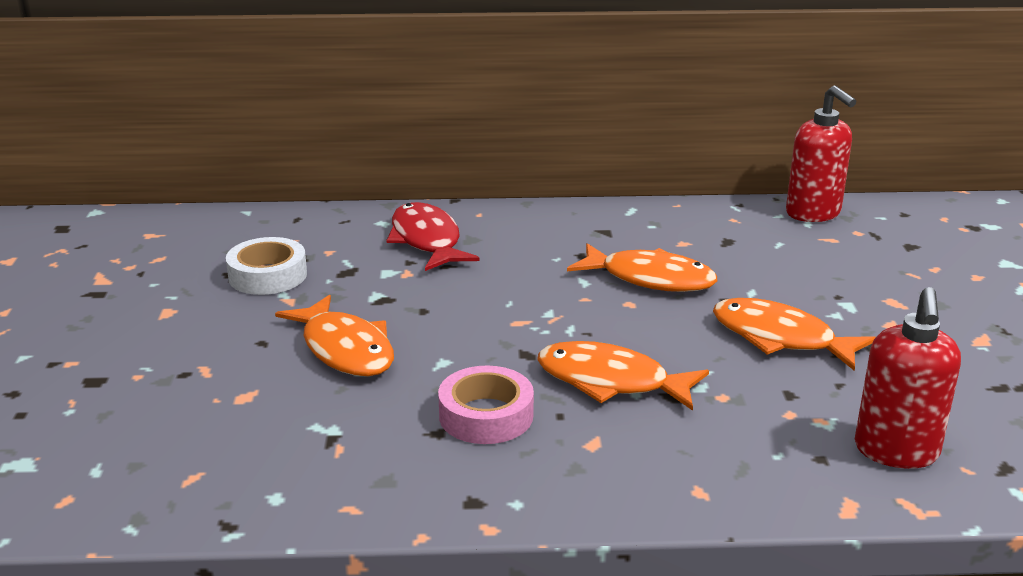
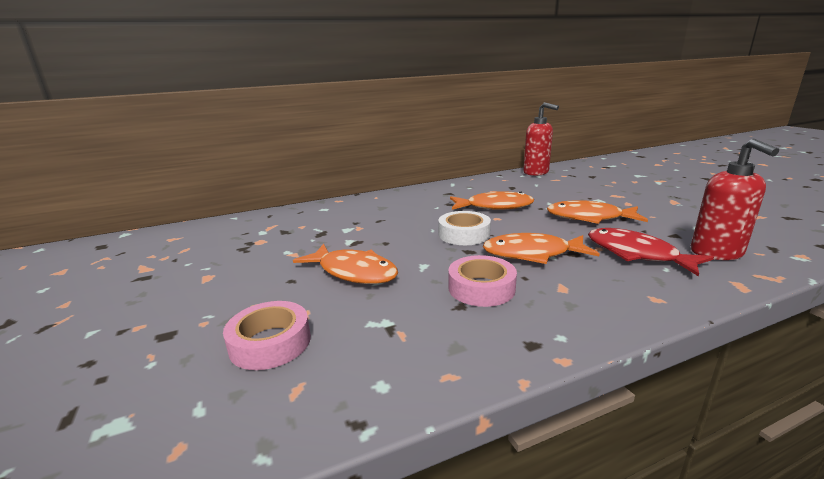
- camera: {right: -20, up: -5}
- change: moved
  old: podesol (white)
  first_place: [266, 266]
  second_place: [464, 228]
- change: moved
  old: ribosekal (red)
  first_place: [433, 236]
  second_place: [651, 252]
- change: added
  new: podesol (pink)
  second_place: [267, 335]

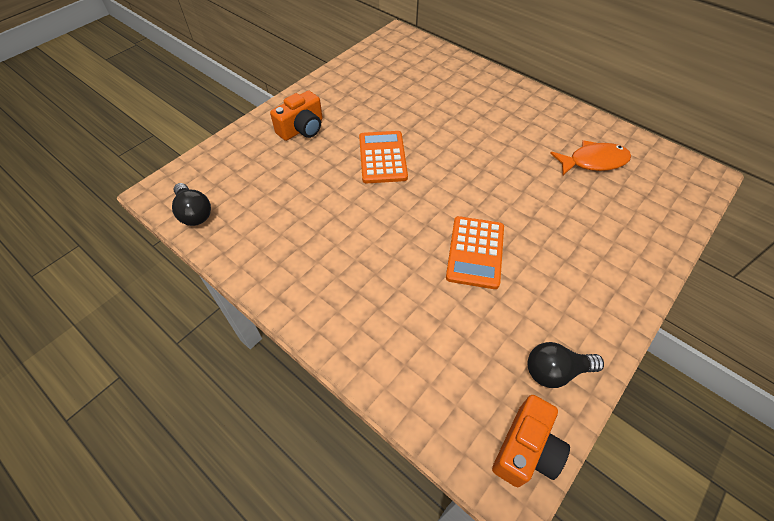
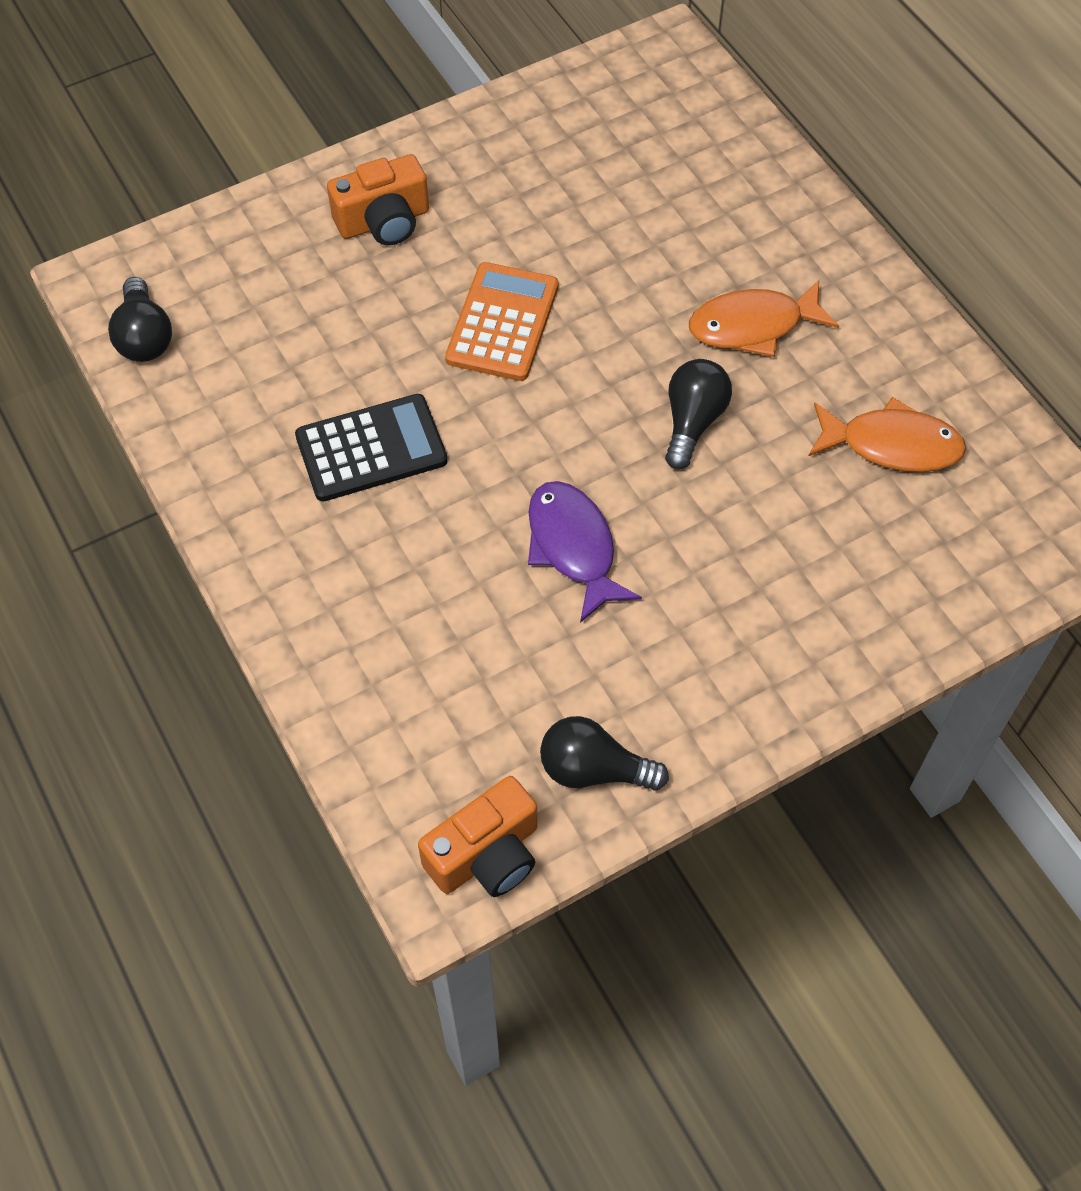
- camera: {right: 20, up: 5}
- change: replaced
  old: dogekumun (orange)
  new: ribosekal (purple)
  first_place: [475, 252]
  second_place: [585, 552]
- change: added
  new: dogekumun (black)
  second_place: [371, 448]
- change: added
  new: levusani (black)
  second_place: [698, 414]
- change: added
  new: ribosekal (orange)
  second_place: [764, 318]

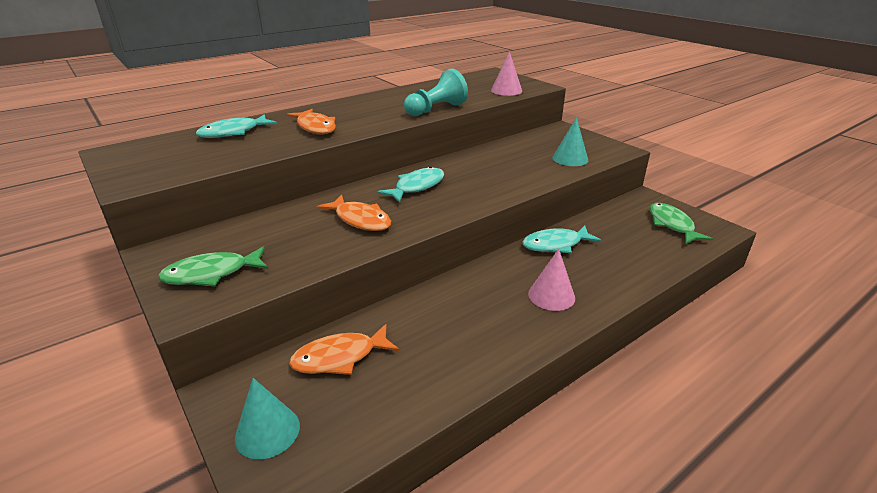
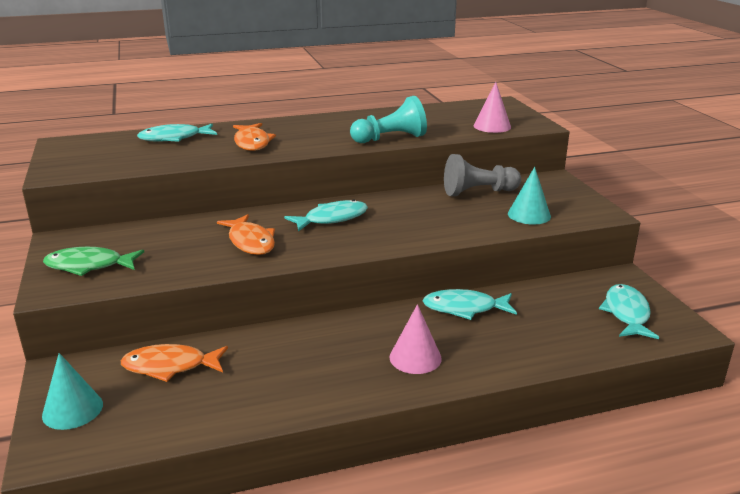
- camera: {right: 20, up: -5}
- change: recoloured
  old: ribosekal (green)
  new: ribosekal (turquoise)
  first_place: [681, 223]
  second_place: [629, 311]
- change: added
  new: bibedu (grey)
  second_place: [482, 175]

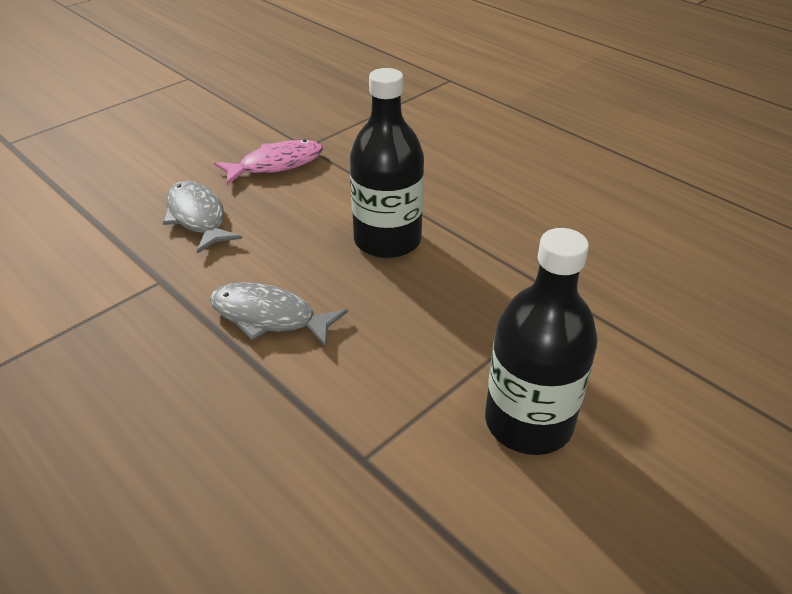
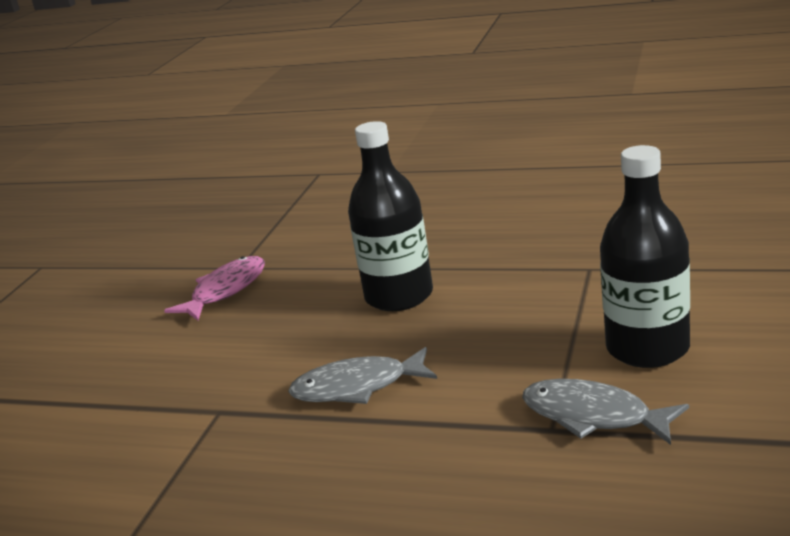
- camera: {right: -25, up: -15}
- change: moved
  old: ribosekal (grey)
  first_place: [202, 217]
  second_place: [605, 412]

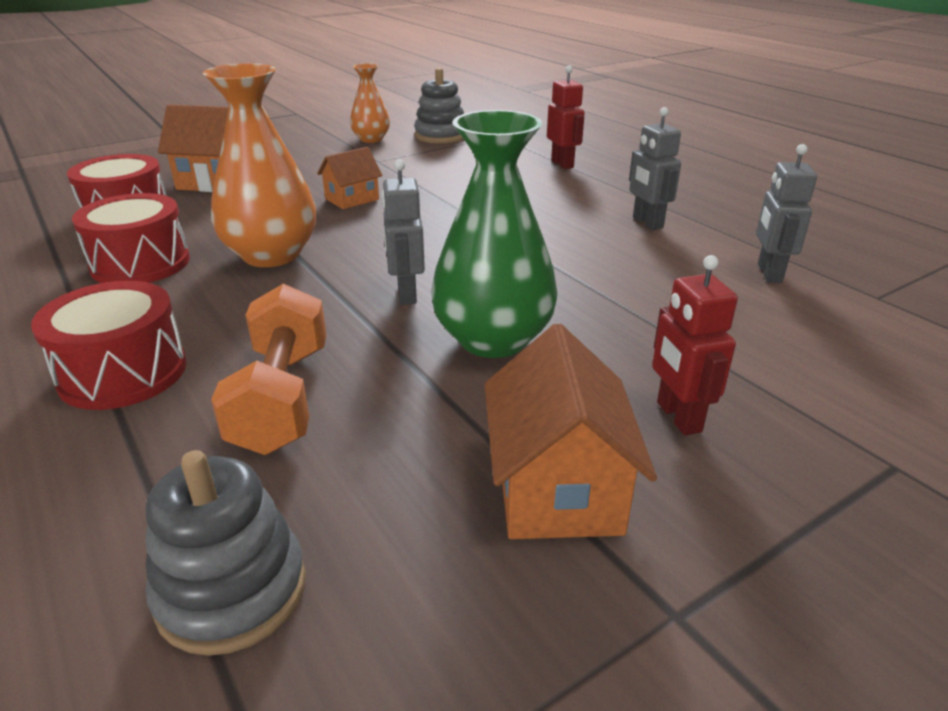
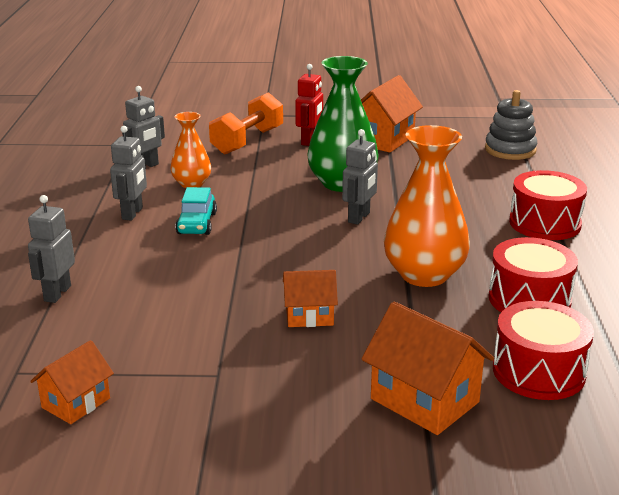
- camera: {right: -145, up: -5}
- change: moved
  old: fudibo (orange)
  first_place: [269, 369]
  second_place: [246, 123]
- change: moved
  old: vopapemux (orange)
  first_place: [370, 103]
  second_place: [190, 150]
- change: replaced
  old: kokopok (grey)
  new: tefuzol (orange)
  first_place: [439, 106]
  second_place: [72, 382]
- change: recoloured
  old: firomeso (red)
  new: firomeso (grey)
  first_place: [566, 117]
  second_place: [51, 249]
- change: added
  new: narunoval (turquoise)
  second_place: [196, 211]

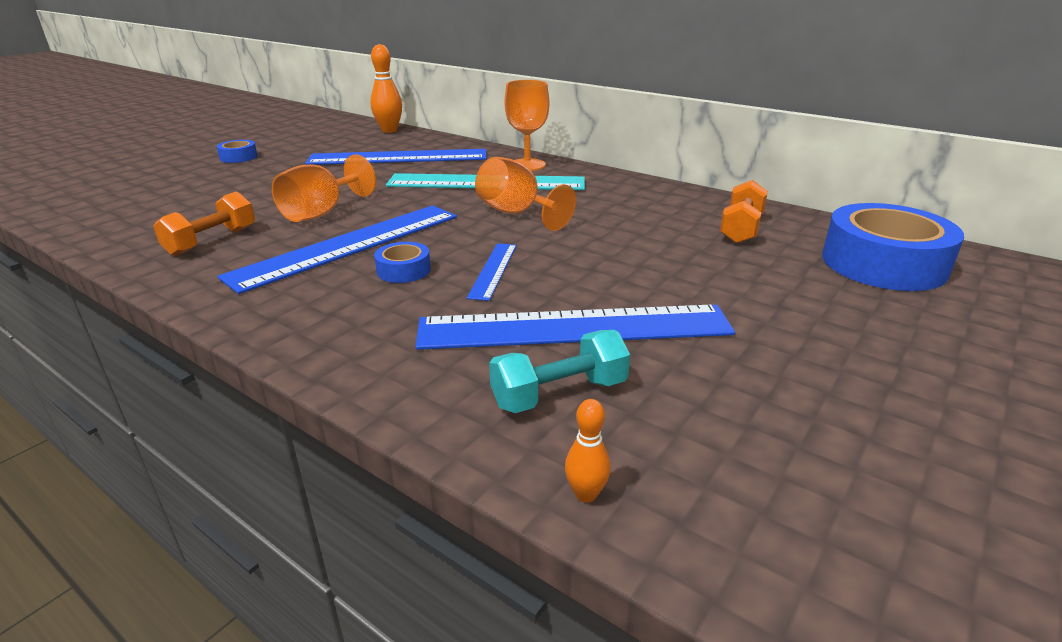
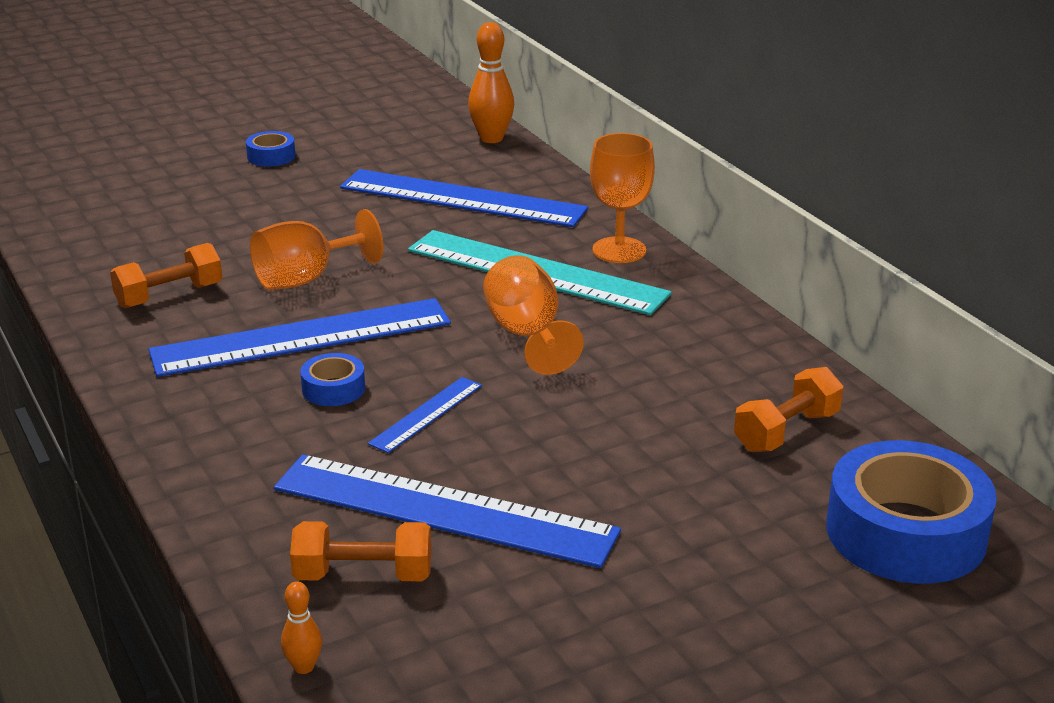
- camera: {right: 25, up: 0}
- change: recoloured
  old: fudibo (turquoise)
  new: fudibo (orange)
  first_place: [559, 371]
  second_place: [361, 551]

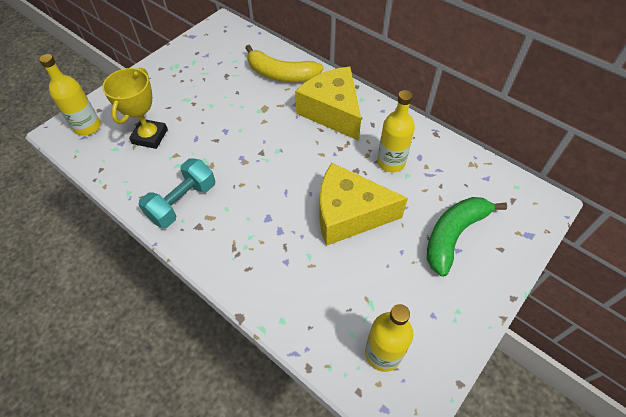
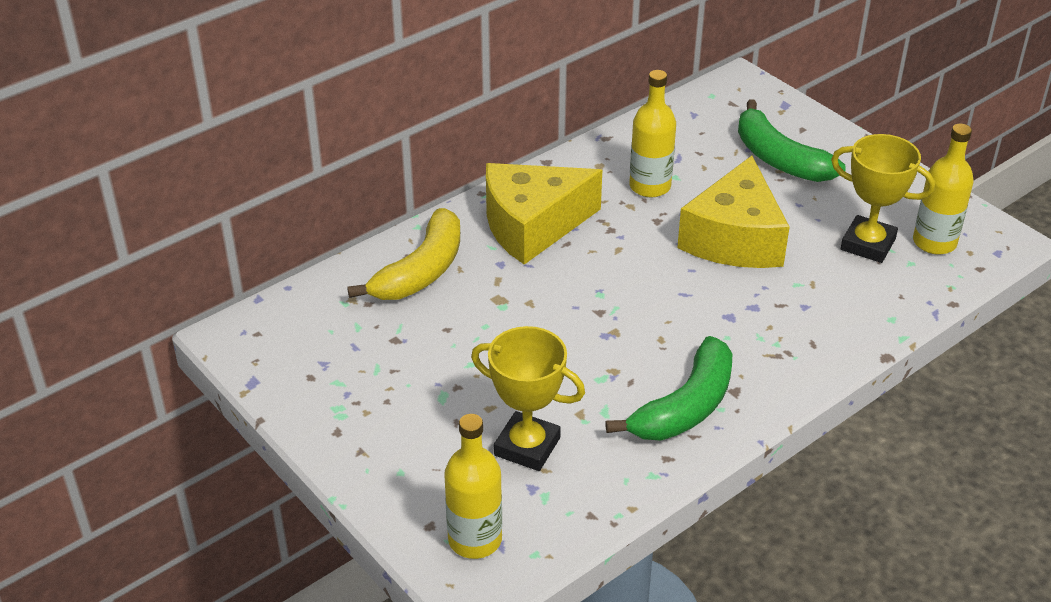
- camera: {right: -80, up: -15}
- change: replaced
  old: fudibo (turquoise)
  new: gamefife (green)
  first_place: [176, 193]
  second_place: [669, 388]
- change: added
  new: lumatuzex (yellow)
  second_place: [883, 198]

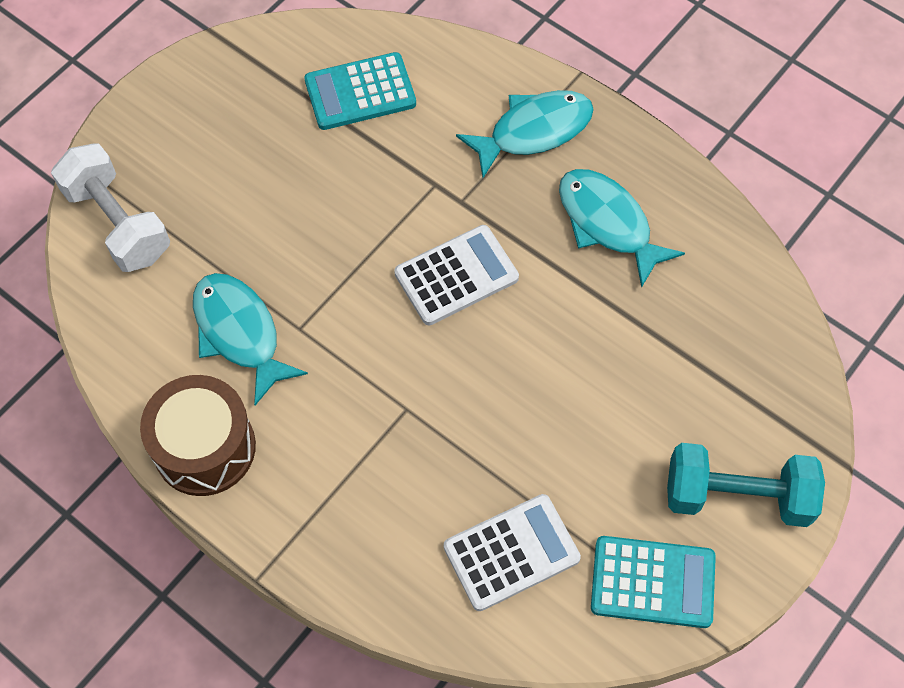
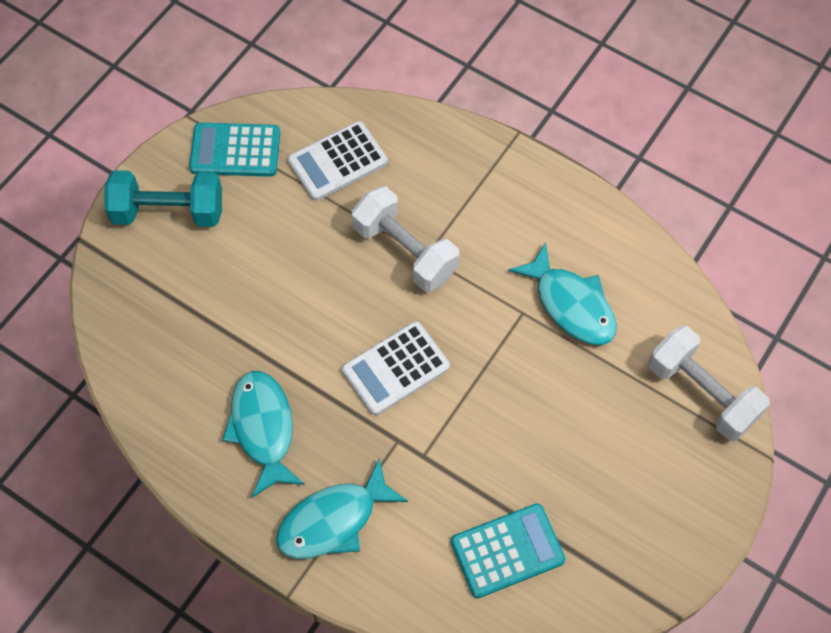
- camera: {right: 175, up: 0}
- change: removed
  old: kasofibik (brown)
  first_place: [198, 435]
- change: turned
  old: ribosekal (turquoise)
  first_place: [622, 228]
  second_place: [263, 434]
  degrees: -150
- change: added
  new: fudibo (white)
  second_place: [405, 239]

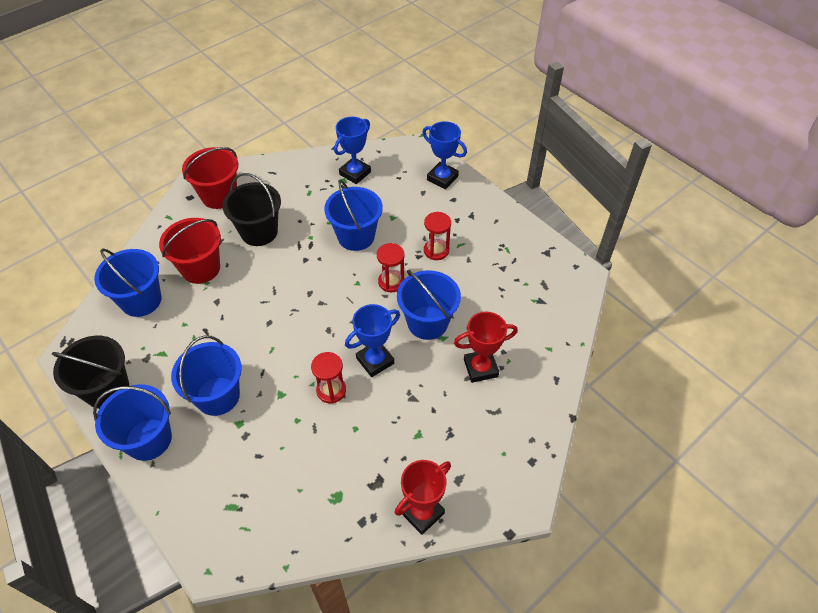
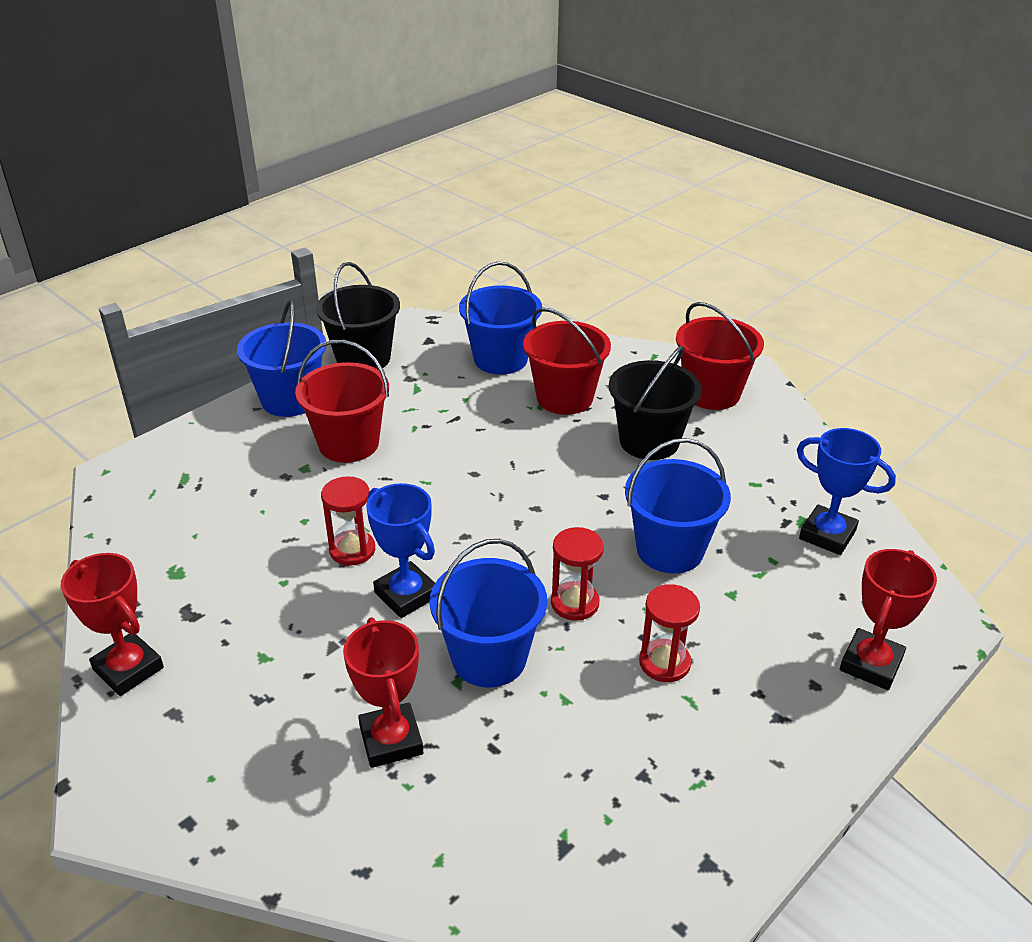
- camera: {right: 85, up: -15}
- change: recoloured
  old: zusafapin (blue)
  new: zusafapin (red)
  first_place: [206, 376]
  second_place: [342, 401]
- change: recoloured
  old: lumatuzex (blue)
  new: lumatuzex (red)
  first_place: [444, 155]
  second_place: [888, 619]

